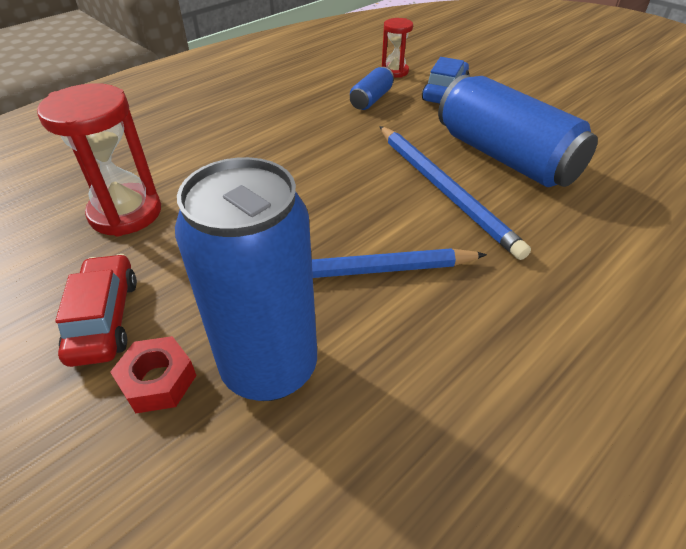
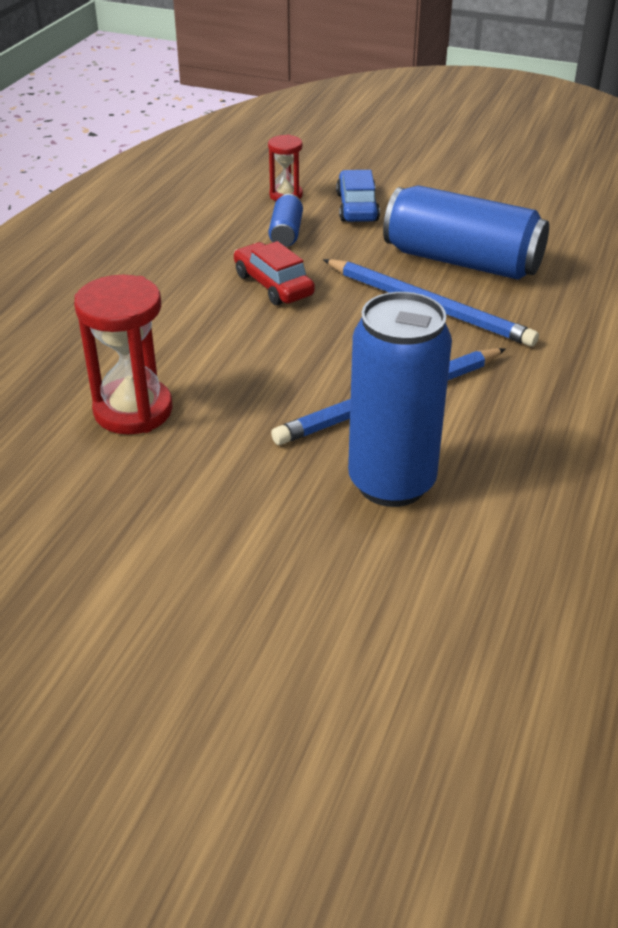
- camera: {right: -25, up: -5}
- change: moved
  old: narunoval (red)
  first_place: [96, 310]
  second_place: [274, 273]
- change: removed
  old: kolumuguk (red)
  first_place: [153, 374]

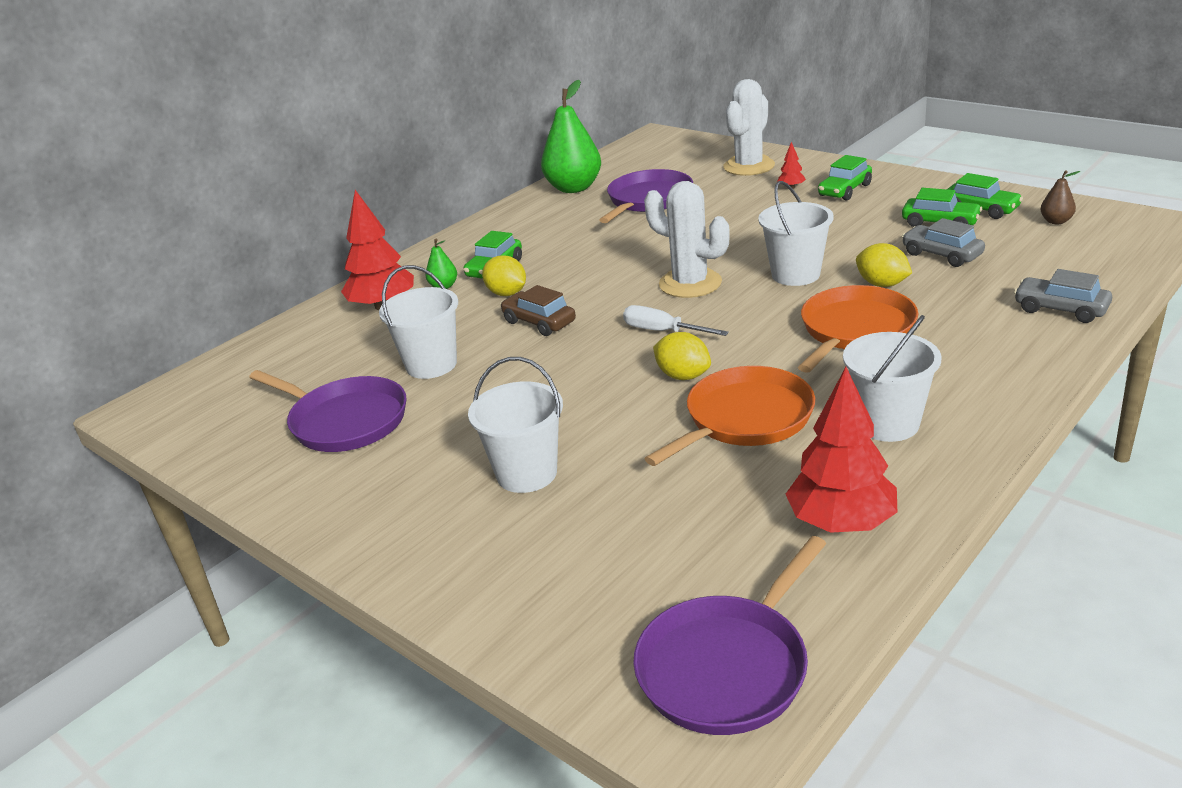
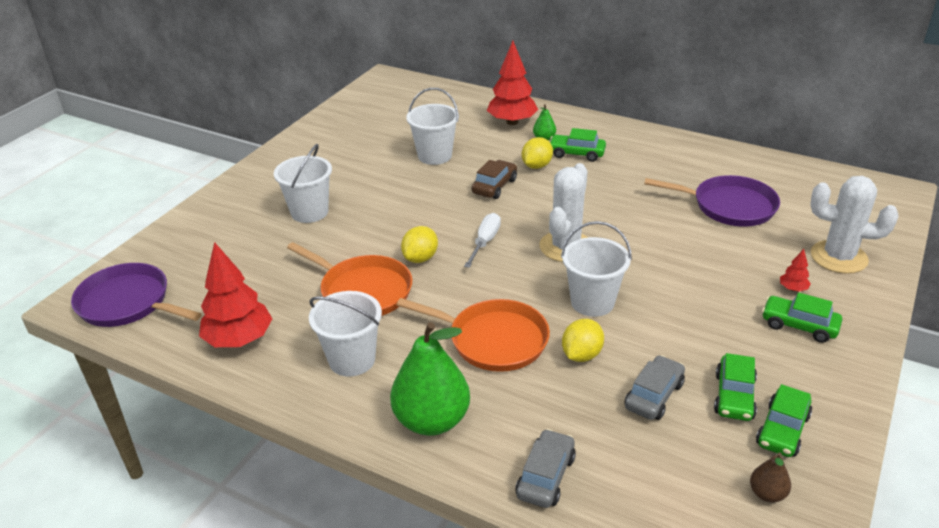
- camera: {right: 75, up: 5}
- change: removed
  old: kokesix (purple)
  first_place: [328, 411]
- change: moved
  old: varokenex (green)
  first_place: [571, 136]
  second_place: [430, 379]

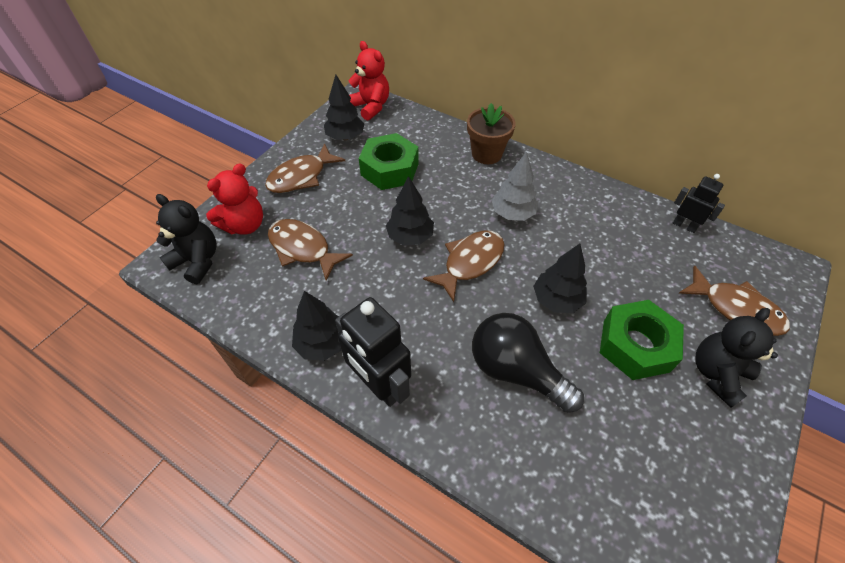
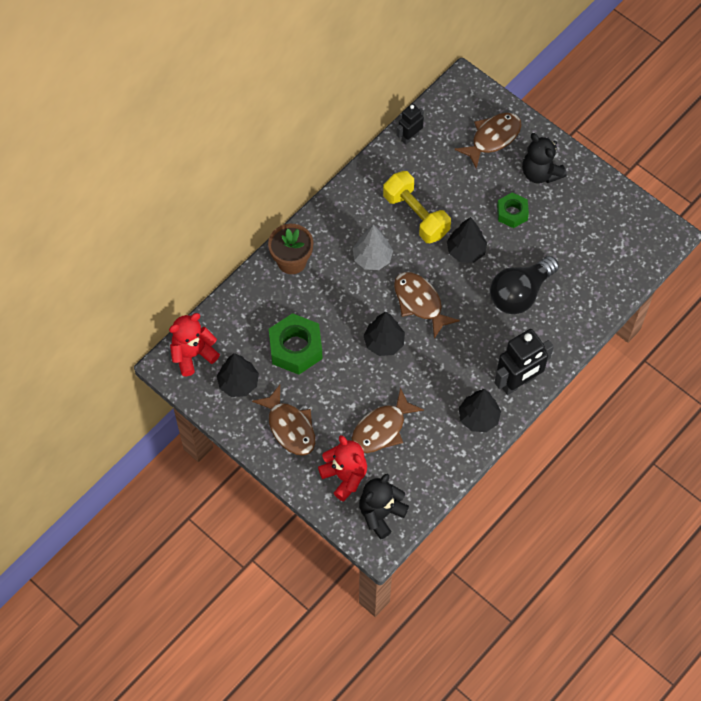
- camera: {right: -80, up: 10}
- change: resized
  old: kolumuguk (green)
  first_place: [642, 340]
  second_place: [513, 210]
  factor: 0.61
- change: added
  new: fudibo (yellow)
  second_place: [417, 207]

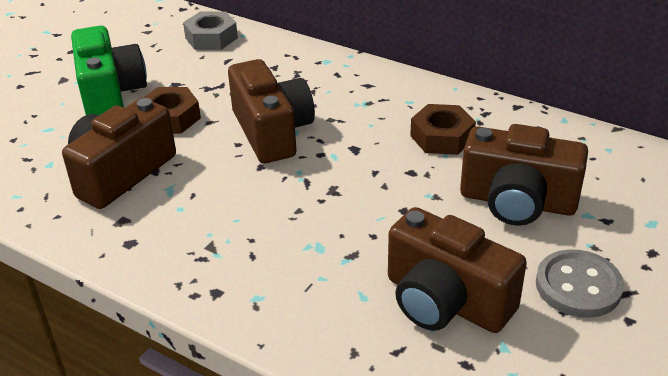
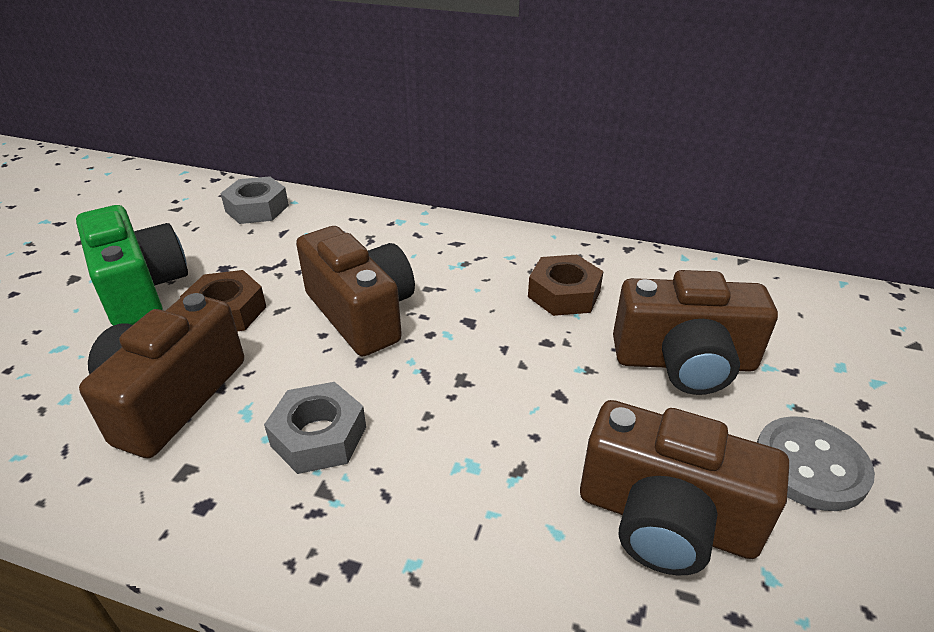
- camera: {right: -15, up: 0}
- change: added
  new: kolumuguk (grey)
  second_place: [315, 428]

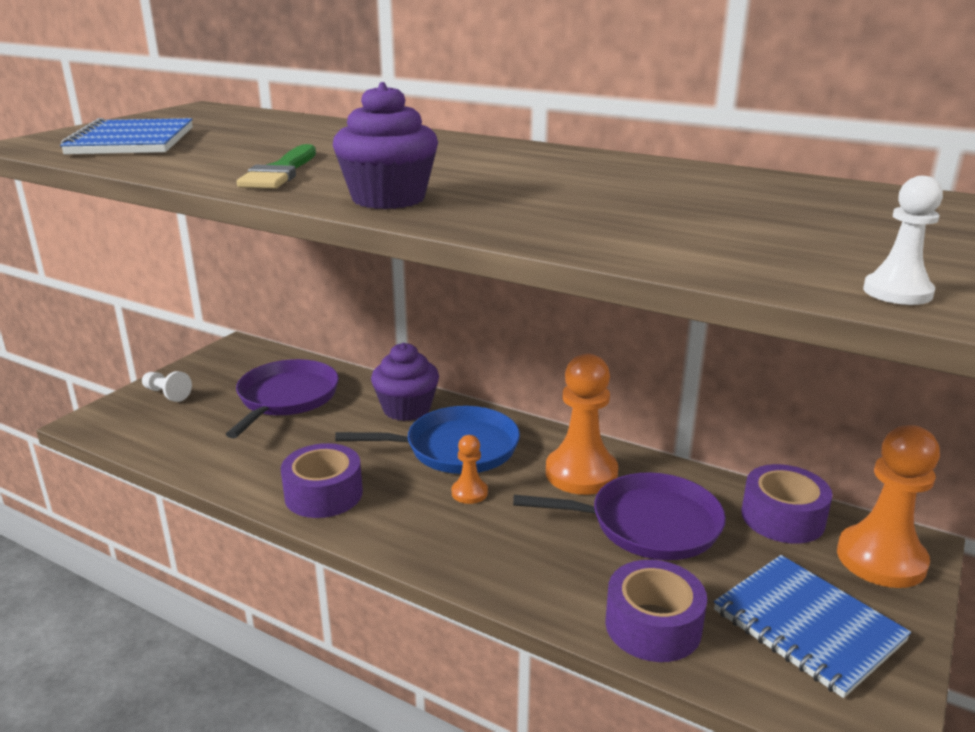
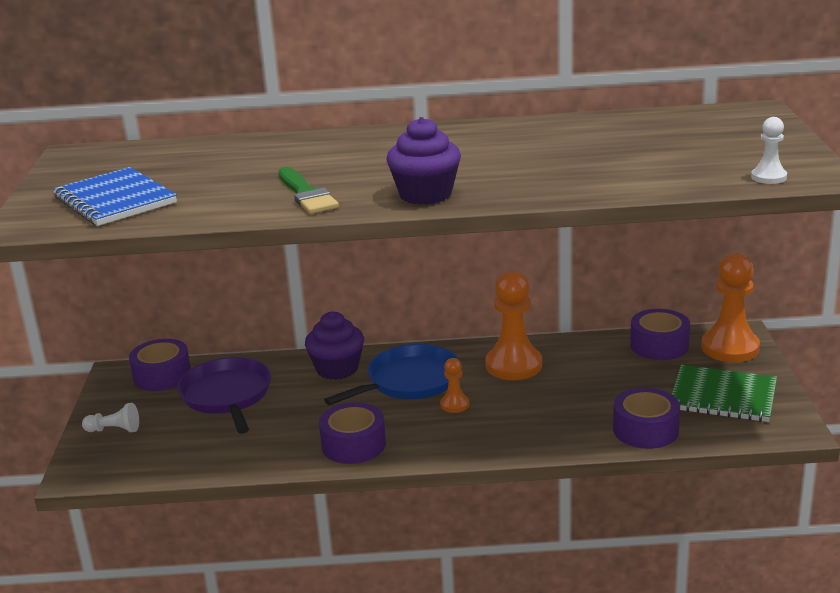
- camera: {right: -30, up: 0}
- change: removed
  old: kokesix (purple)
  first_place: [619, 516]
- change: recoloured
  old: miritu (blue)
  new: miritu (green)
  first_place: [812, 626]
  second_place: [724, 393]
- change: added
  new: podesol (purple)
  second_place: [160, 365]

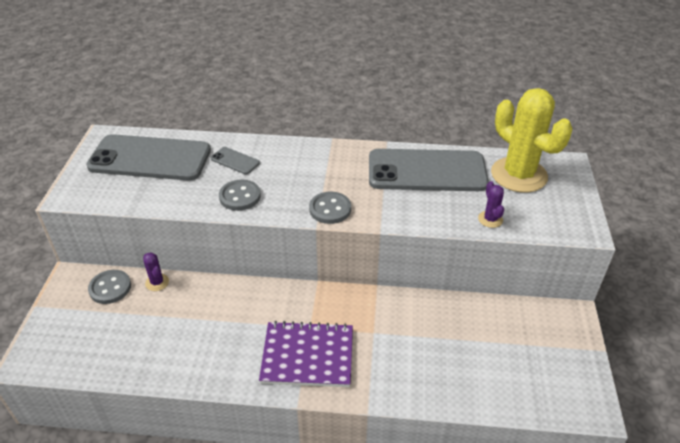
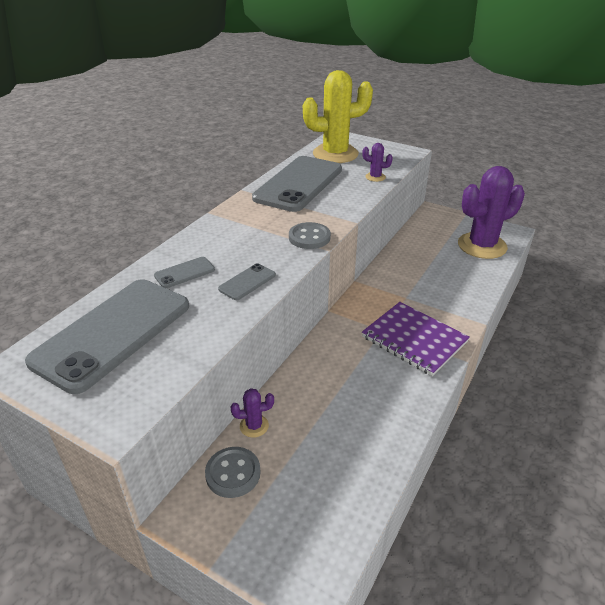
- camera: {right: -65, up: -5}
- change: replaced
  old: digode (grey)
  new: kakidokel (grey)
  first_place: [240, 195]
  second_place: [247, 281]
- change: turned
  old: miritu (purple)
  first_place: [306, 354]
  second_place: [416, 339]
  degrees: -75
- change: added
  new: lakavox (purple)
  second_place: [491, 212]

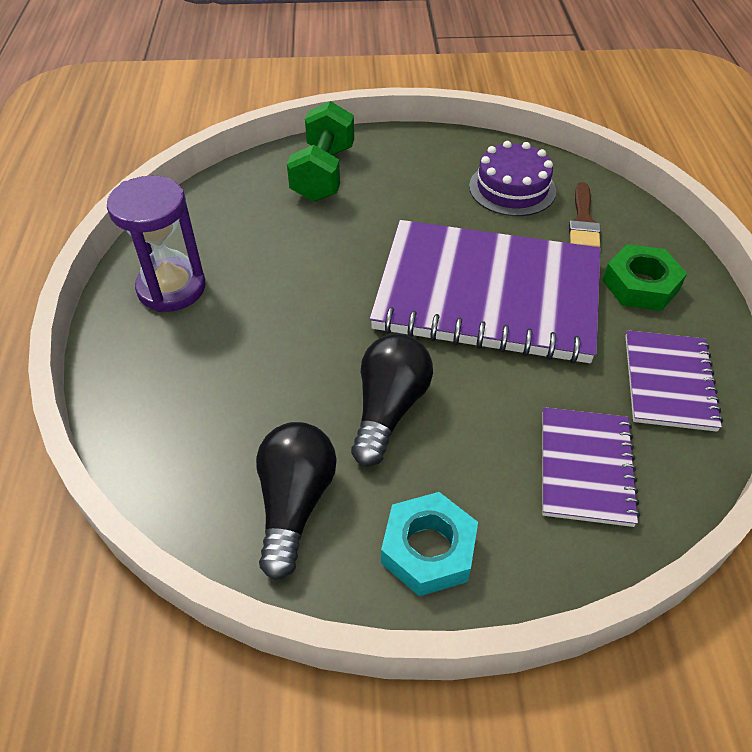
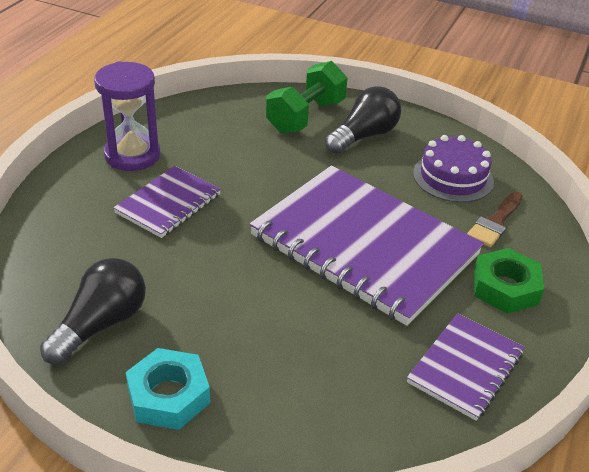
- camera: {right: 25, up: -10}
- change: moved
  old: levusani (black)
  first_place: [392, 400]
  second_place: [363, 120]
- change: moved
  old: miritu (purple)
  first_place: [591, 467]
  second_place: [167, 202]

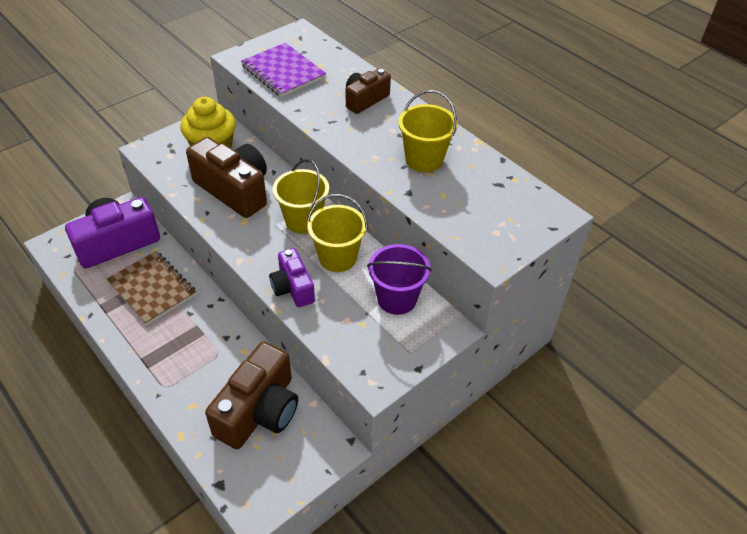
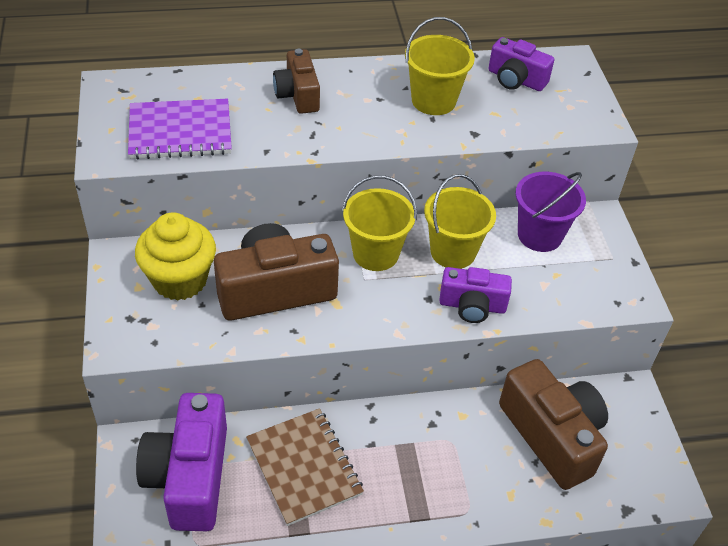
- camera: {right: -60, up: 0}
- change: turned
  old: miritu (brown)
  first_place: [151, 288]
  second_place: [305, 467]
  degrees: 75
- change: added
  new: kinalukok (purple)
  second_place: [521, 64]

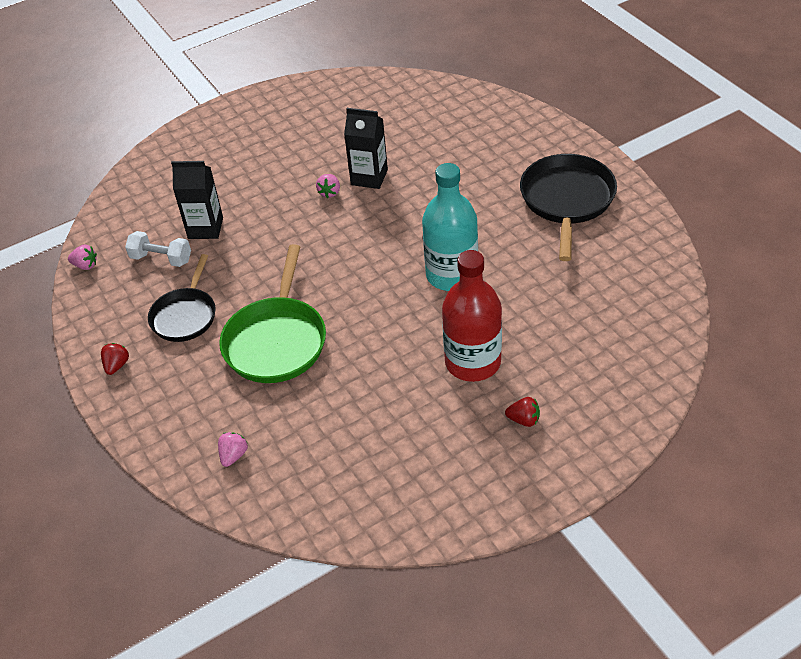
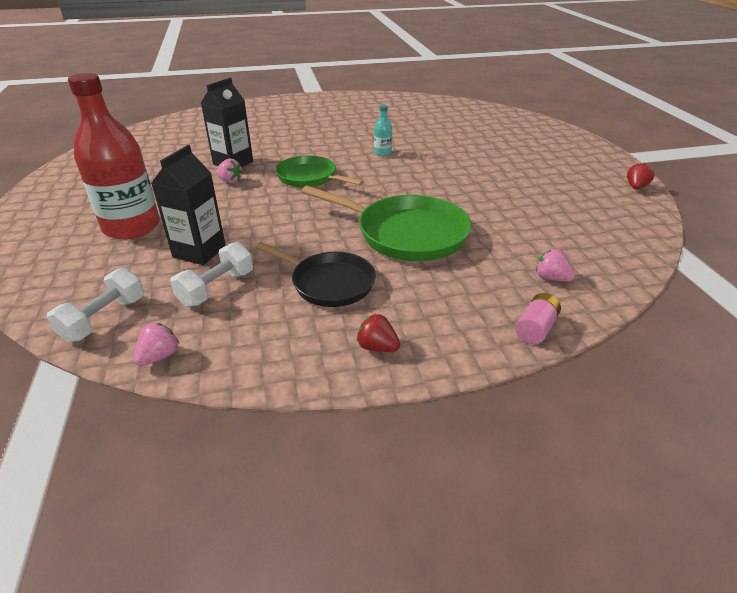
- camera: {right: -75, up: -10}
- change: resized
  old: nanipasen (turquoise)
  first_place: [450, 227]
  second_place: [383, 130]
  factor: 0.41
- change: moved
  old: nanipasen (red)
  first_place: [472, 316]
  second_place: [114, 156]
- change: moved
  old: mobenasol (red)
  first_place: [522, 412]
  second_place: [641, 176]
- change: removed
  old: kokesix (black)
  first_place: [568, 207]
- change: added
  new: fudibo (white)
  second_place: [95, 304]
- change: added
  new: kokesix (green)
  second_place: [319, 171]
- change: added
  new: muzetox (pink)
  second_place: [538, 318]

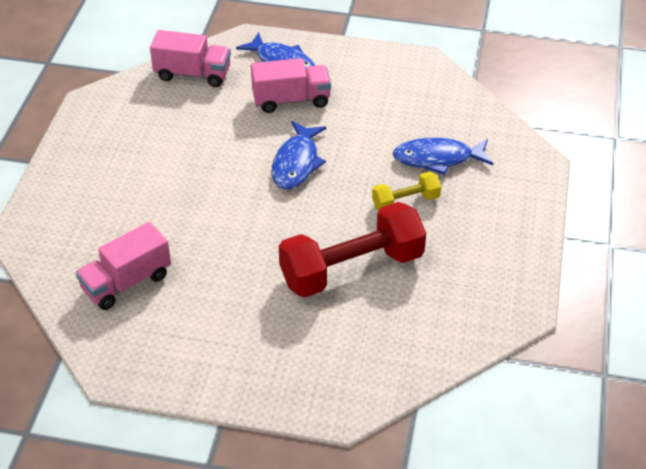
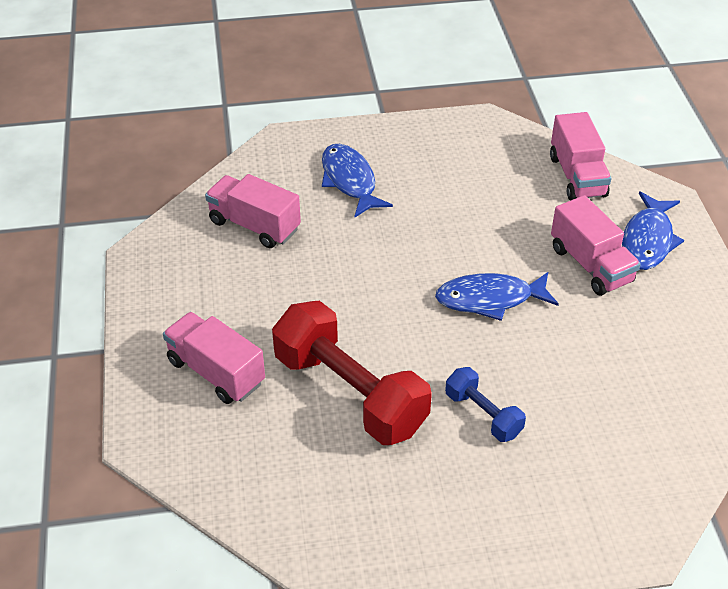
- camera: {right: 70, up: 0}
- change: recoloured
  old: fudibo (yellow)
  new: fudibo (blue)
  first_place: [406, 191]
  second_place: [485, 404]
- change: moved
  old: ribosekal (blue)
  first_place: [443, 156]
  second_place: [357, 180]
- change: added
  new: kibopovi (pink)
  second_place: [214, 358]

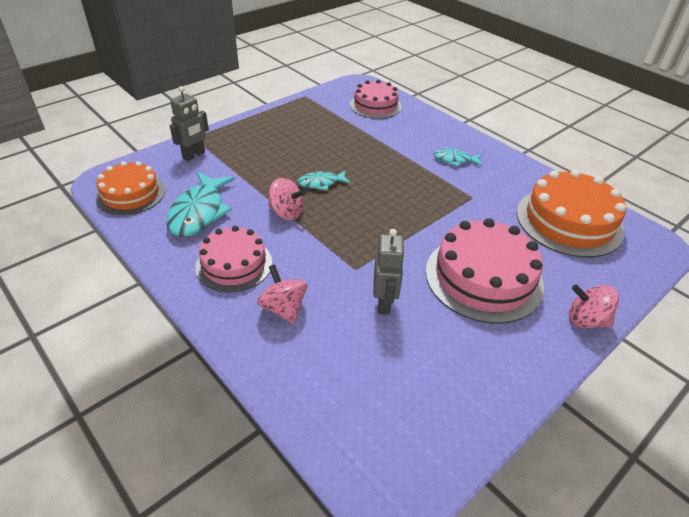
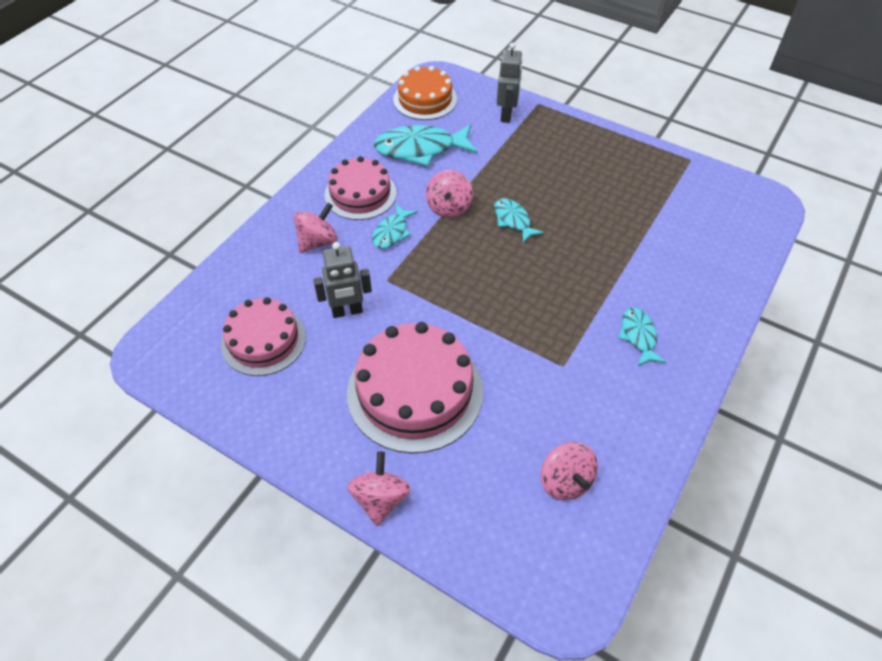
- camera: {right: 75, up: 10}
- change: turned
  old: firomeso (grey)
  first_place: [189, 123]
  second_place: [510, 83]
  degrees: -105
- change: moved
  old: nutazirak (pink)
  first_place: [376, 99]
  second_place: [263, 336]
- change: replaced
  old: nutazirak (orange)
  new: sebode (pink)
  first_place: [571, 213]
  second_place: [569, 471]
- change: added
  new: ribosekal (turquoise)
  second_place: [395, 226]

